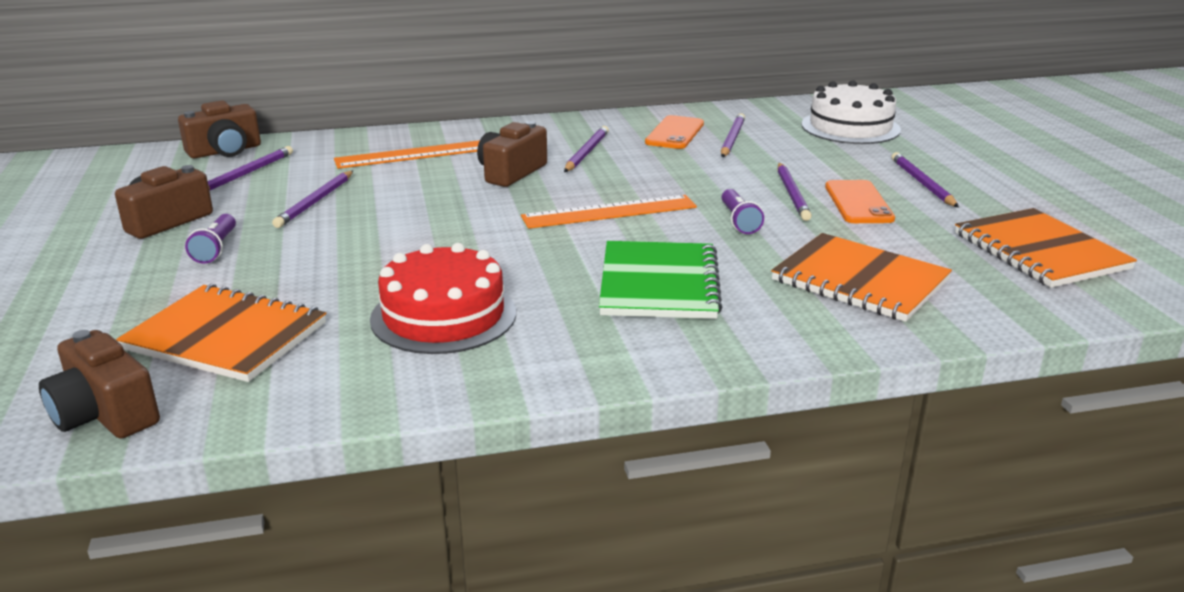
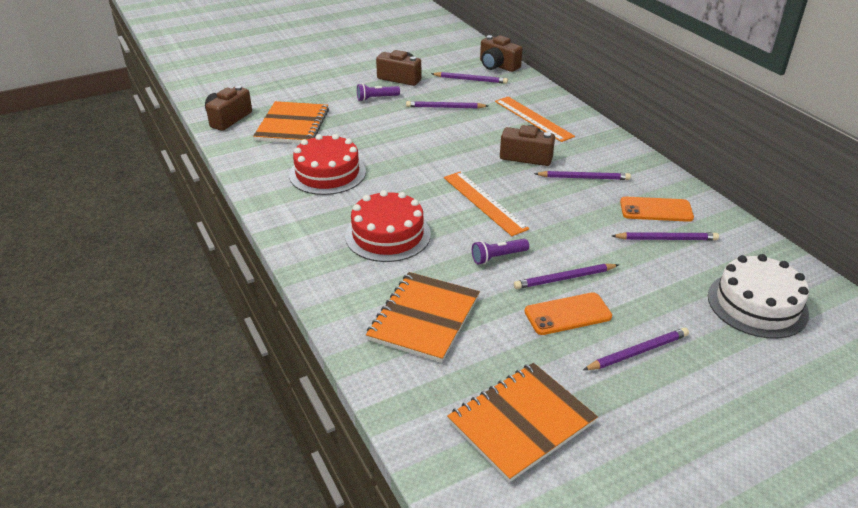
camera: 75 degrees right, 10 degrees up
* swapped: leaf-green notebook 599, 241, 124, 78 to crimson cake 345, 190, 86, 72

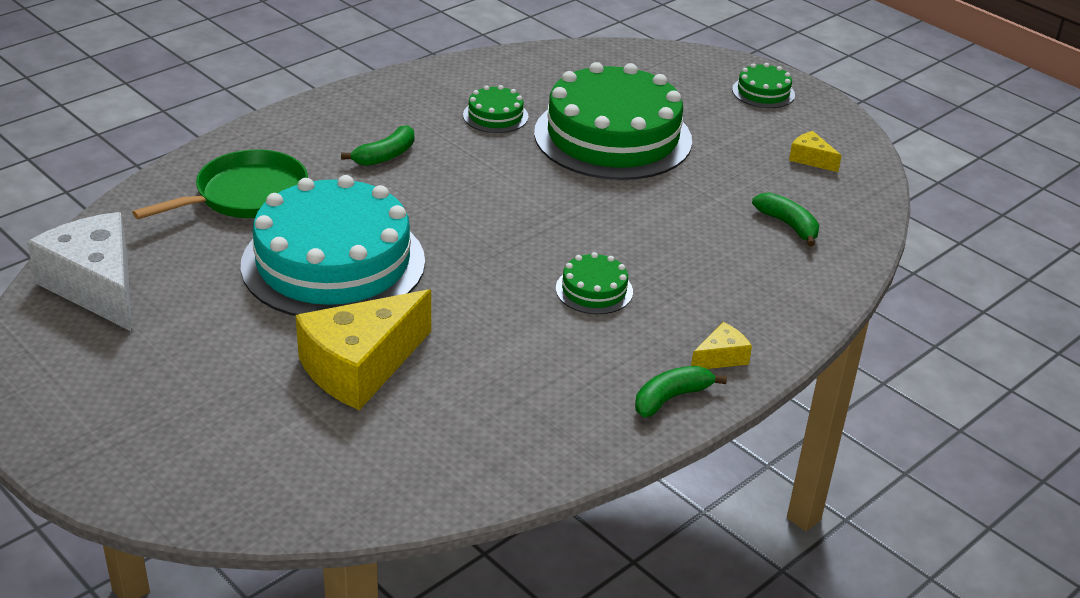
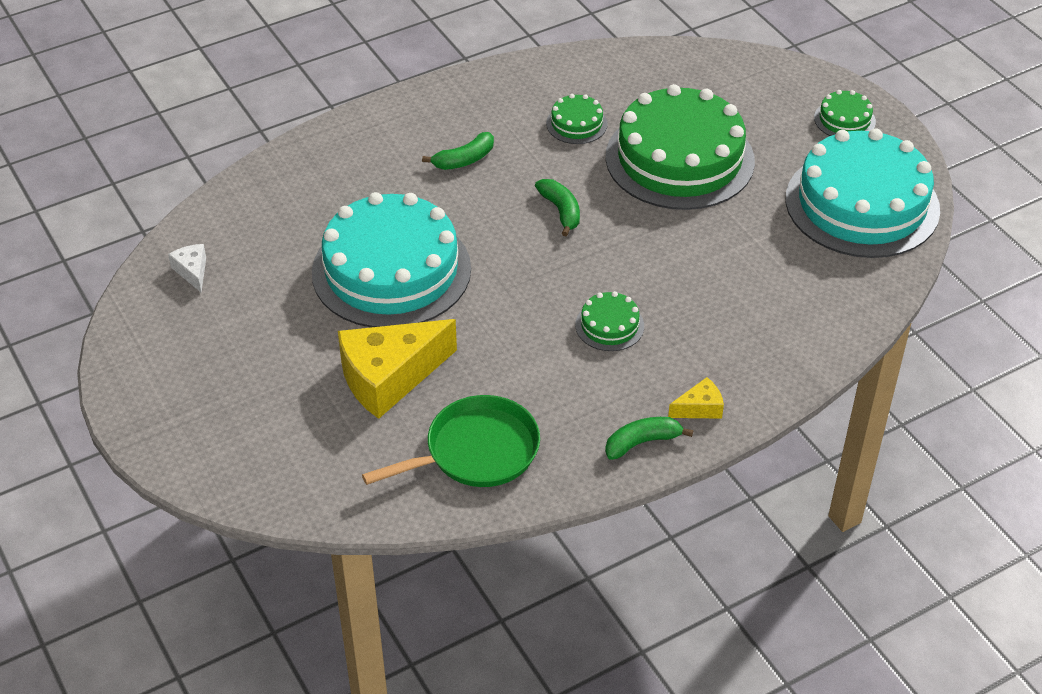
camera: 15 degrees right, 10 degrees up
* shifted: leaf-green skillet 132, 149, 176, 70 to 362, 395, 178, 92
* shifted: leaf-green toy banana 752, 192, 67, 55 to 535, 179, 45, 57
* swapped: bright yellow cheese wedge 789, 131, 53, 41 to aqua cake 786, 128, 154, 130
* scaled: white cheese wedge 27, 212, 104, 119 = 168, 244, 38, 48 x0.45

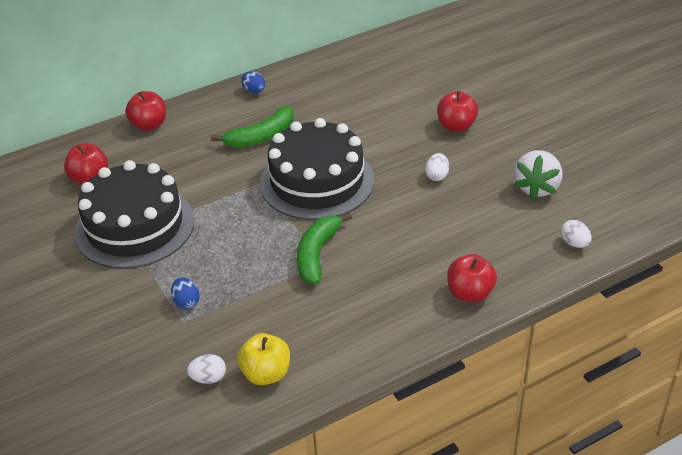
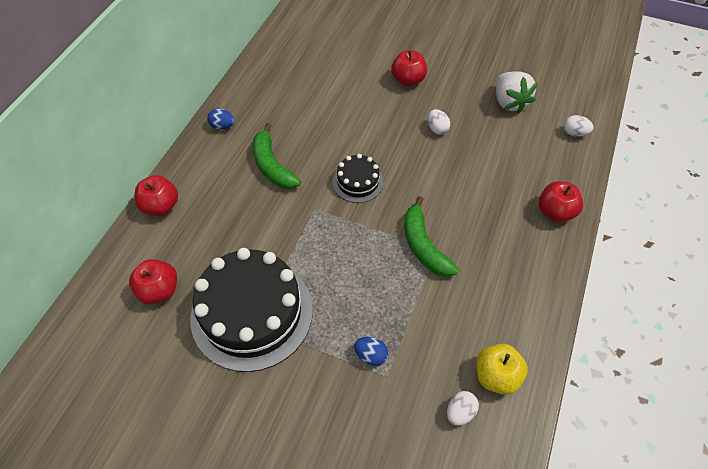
camera: 40 degrees left, 15 degrees up
* rotated: leaf-green toy banana 211, 106, 83, 42 = 253, 123, 48, 66 135 degrees clockwise
* scaled: black cake 260, 118, 114, 102 = 333, 154, 50, 49 x0.48

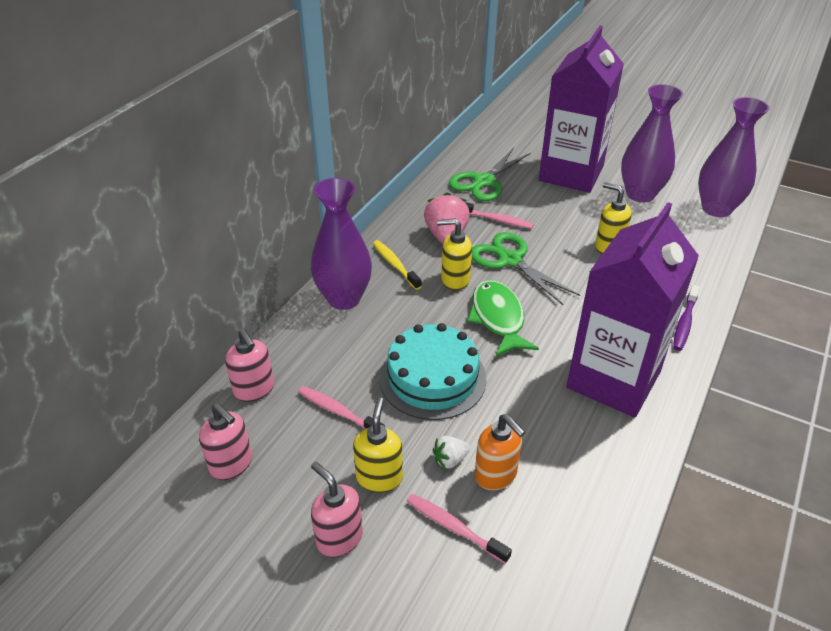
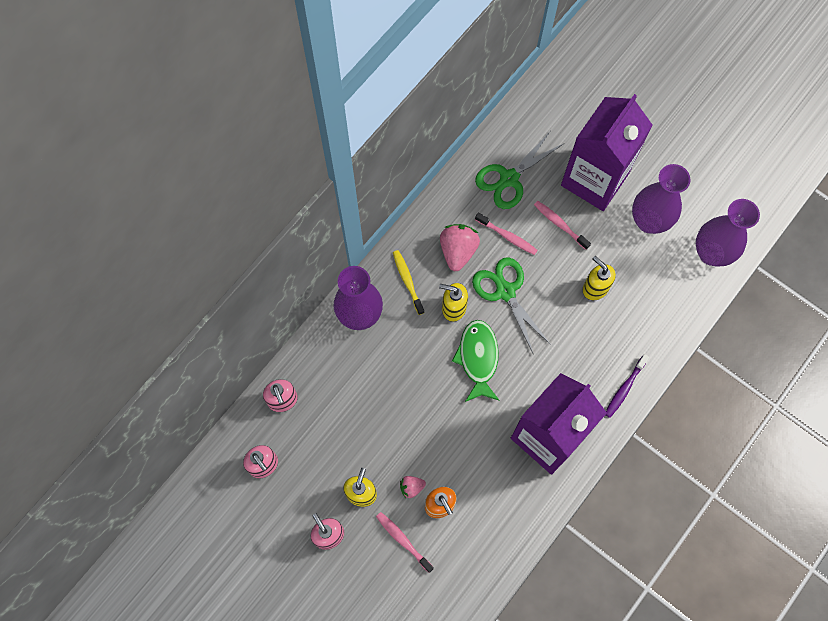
camera: 10 degrees right, 30 degrees up
* gone: aqua cake 379, 323, 108, 97
* shifted: rose-pink dental brush 298, 386, 87, 43 to 534, 201, 57, 49
* repainted: white toy strawberry 433, 436, 37, 33 to rose-pink toy strawberry 400, 476, 26, 22

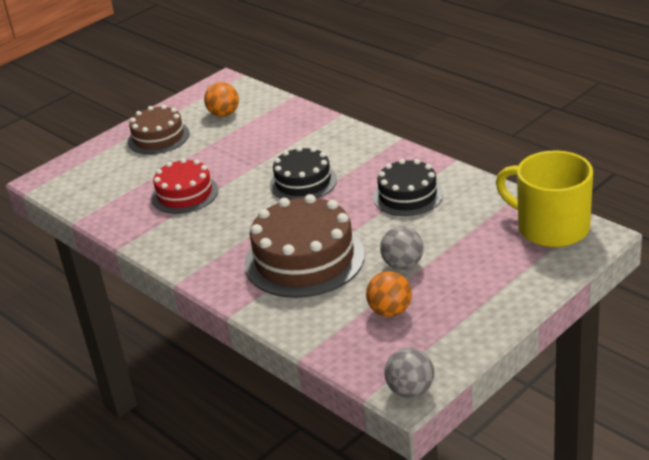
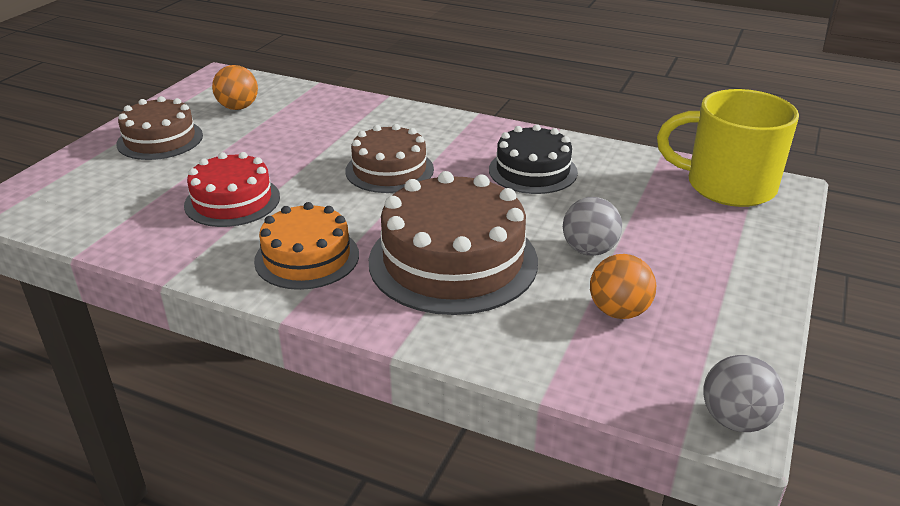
camera: 25 degrees left, 0 degrees up
* new: bright orange cake 254, 202, 105, 88
* repainted: black cake 270, 146, 67, 54 to russet cake 345, 124, 89, 69

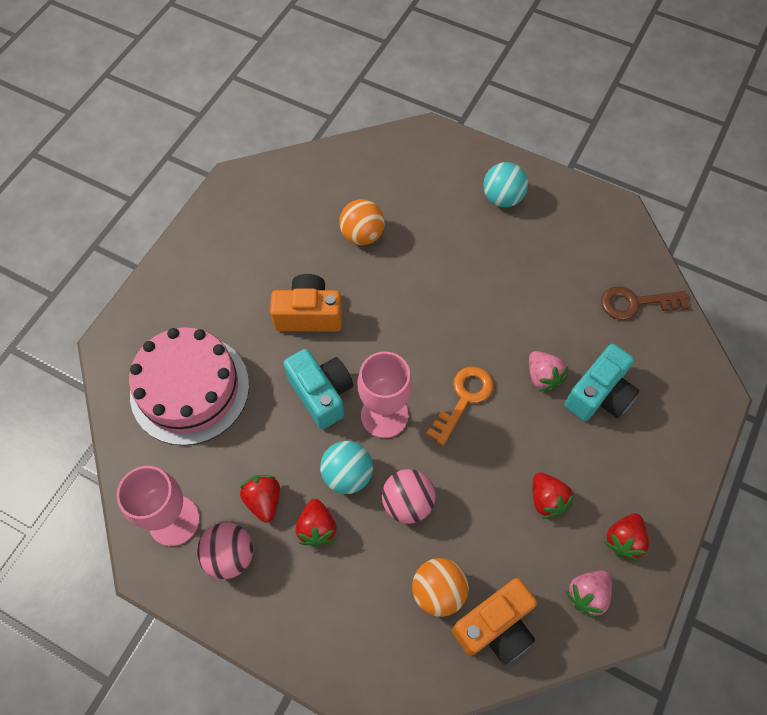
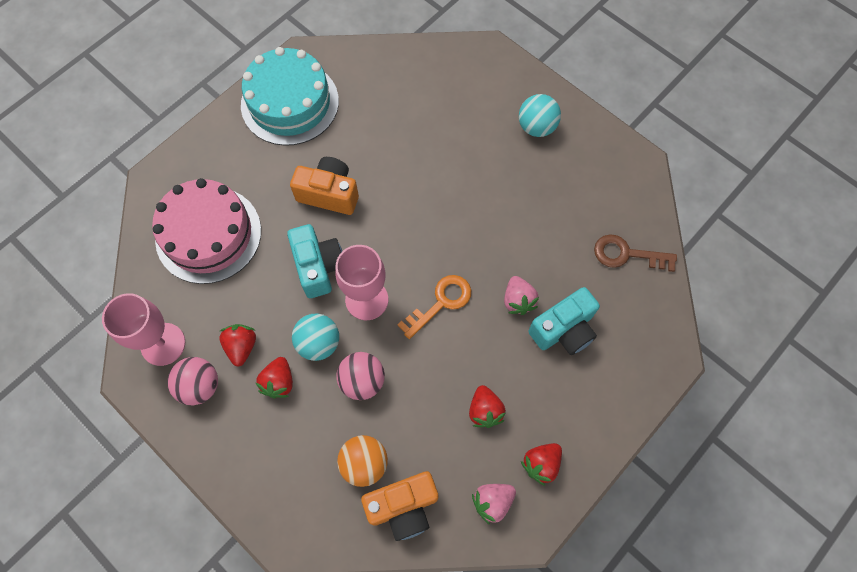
camera: 15 degrees right, 5 degrees up
* gone: bright orange sphere 339, 199, 46, 46
* new: aqua cake 241, 47, 98, 99

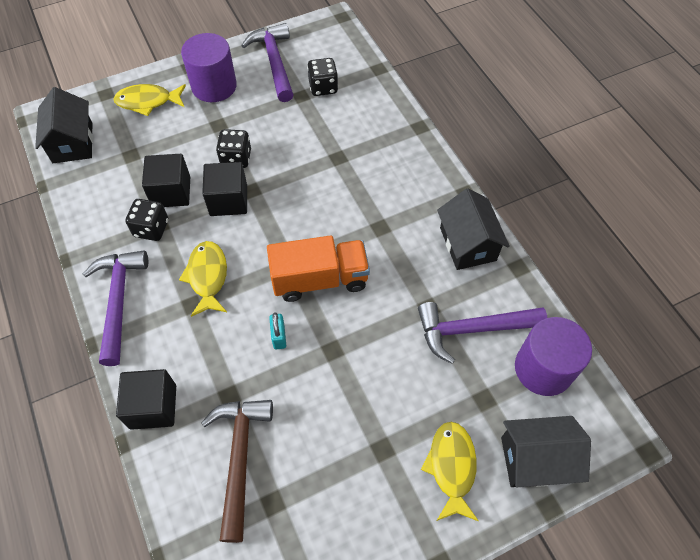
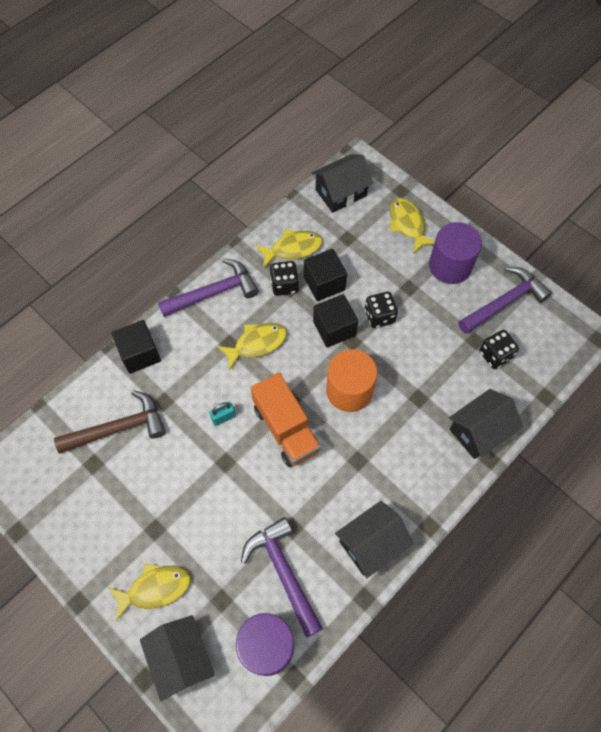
camera: 70 degrees right, 5 degrees up
* new: bright yellow toy fish 255, 230, 67, 38
* new: bright orange cylinder 326, 349, 51, 63
* new: black cottage 449, 389, 74, 70

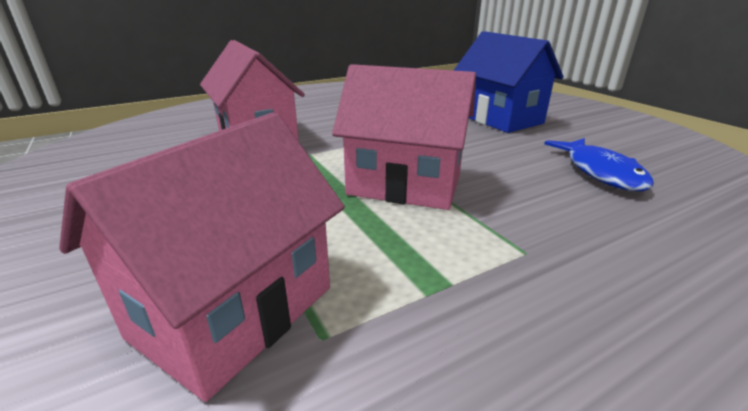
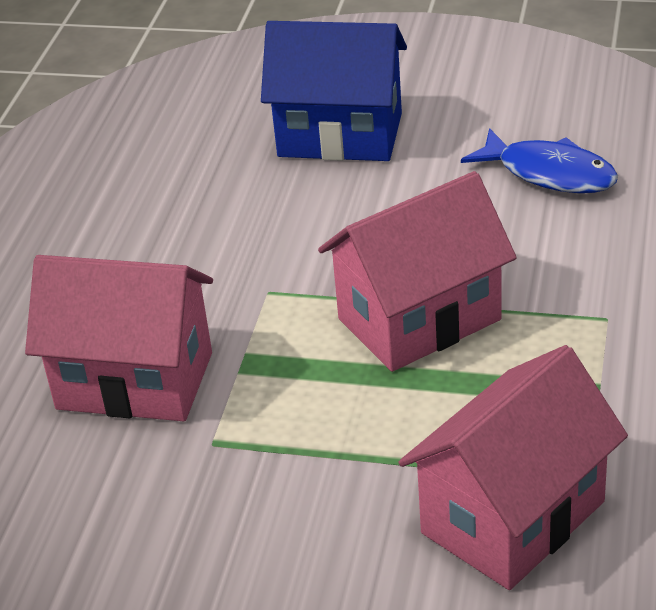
camera: 45 degrees left, 10 degrees up
* rotated: rose-pink cottage 59, 113, 286, 289 = 398, 345, 230, 245 60 degrees clockwise

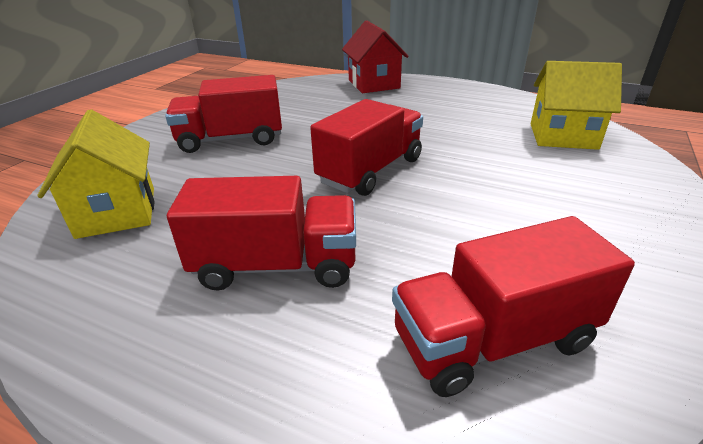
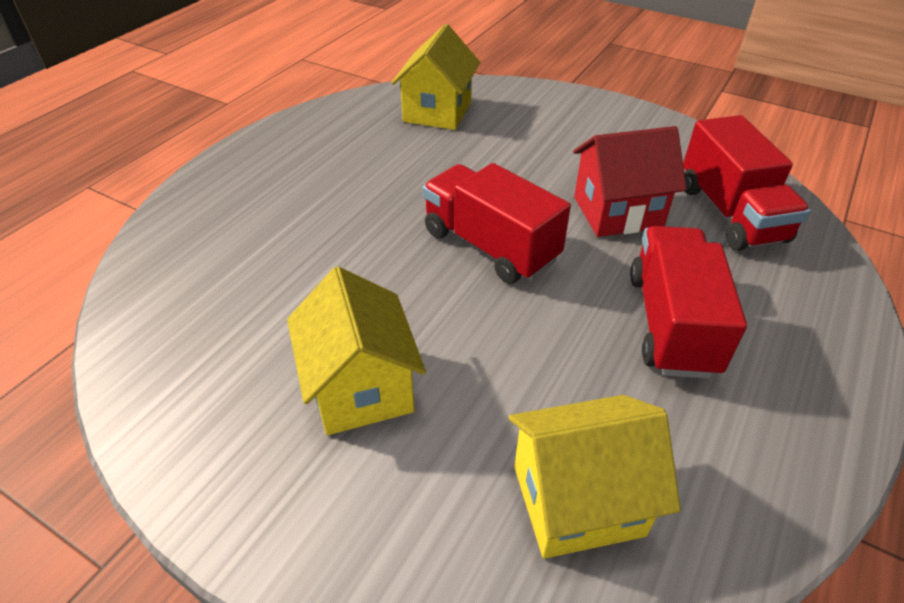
camera: 85 degrees left, 10 degrees up
* shifted: crimson cottage 342, 21, 67, 72 to 573, 126, 114, 111
* swapped: crimson lorry 165, 75, 117, 78 to bright yellow cottage 287, 267, 139, 168

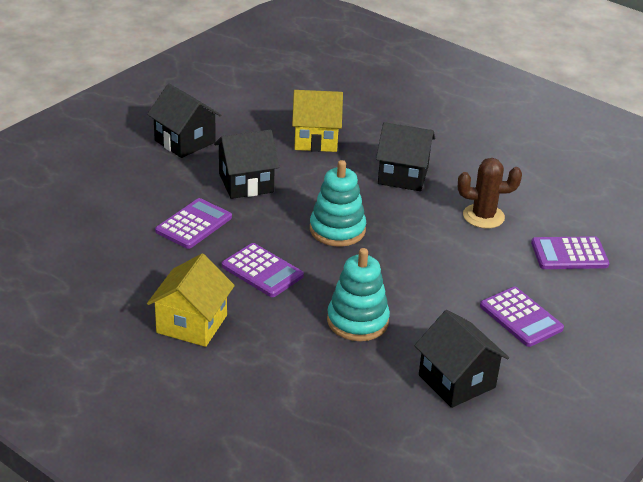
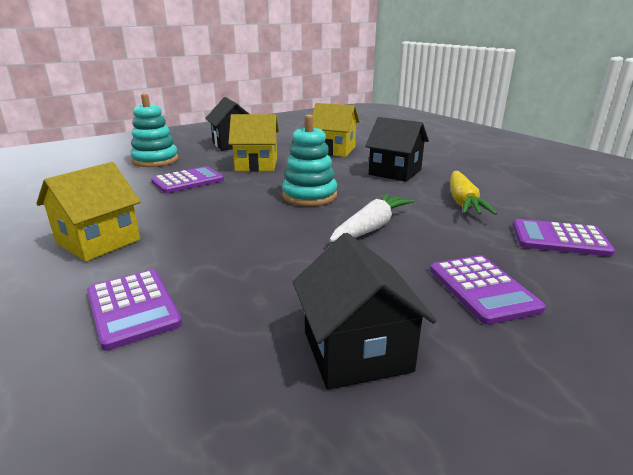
camera: 20 degrees right, 10 degrees down
* new: white toy carrot 329, 193, 85, 49
* shifted: purple adding machine 222, 243, 82, 54 to 87, 270, 95, 81
* shifted: aqua stacking rings 327, 248, 63, 93 to 130, 93, 49, 74
* swapped: russet cactus 458, 158, 64, 70 to bright yellow toy carrot 450, 171, 47, 44
* repainted: black cottage 214, 130, 65, 69 to bright yellow cottage 228, 114, 51, 58

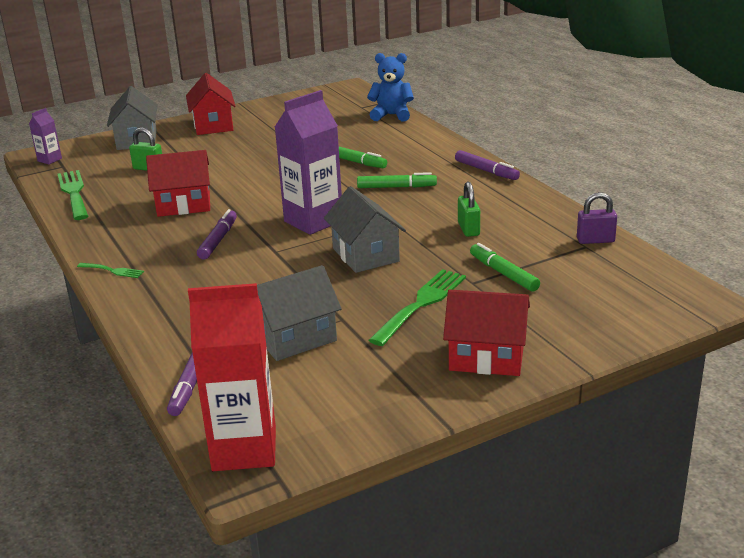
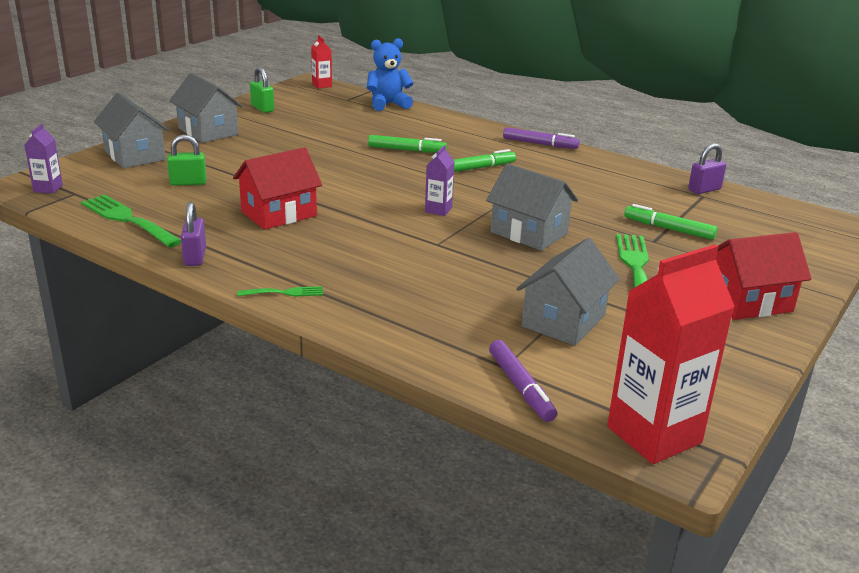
camera: 30 degrees left, 0 degrees up
* gone: purple marker 197, 209, 40, 51
* new: purple lock 181, 202, 25, 64
* new: crimson milk carton 311, 35, 21, 54
* shifted: leaf-green lock 458, 181, 22, 56 to 250, 67, 24, 46
* repainted: crimson cottage 186, 73, 49, 62 to gray cottage 169, 73, 74, 70
* scaled: purple milk carton 275, 90, 67, 145 = 425, 145, 30, 71 x0.47

